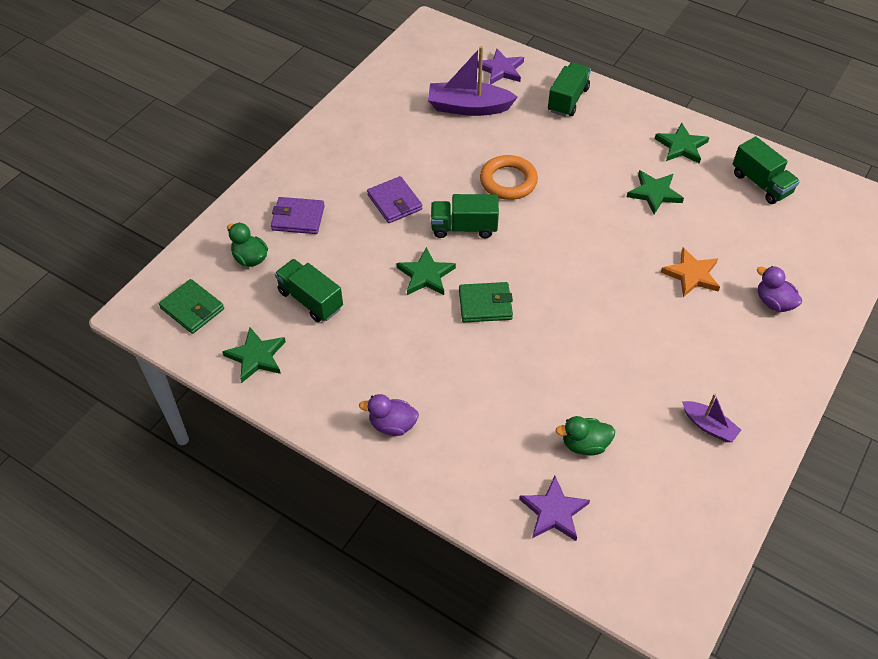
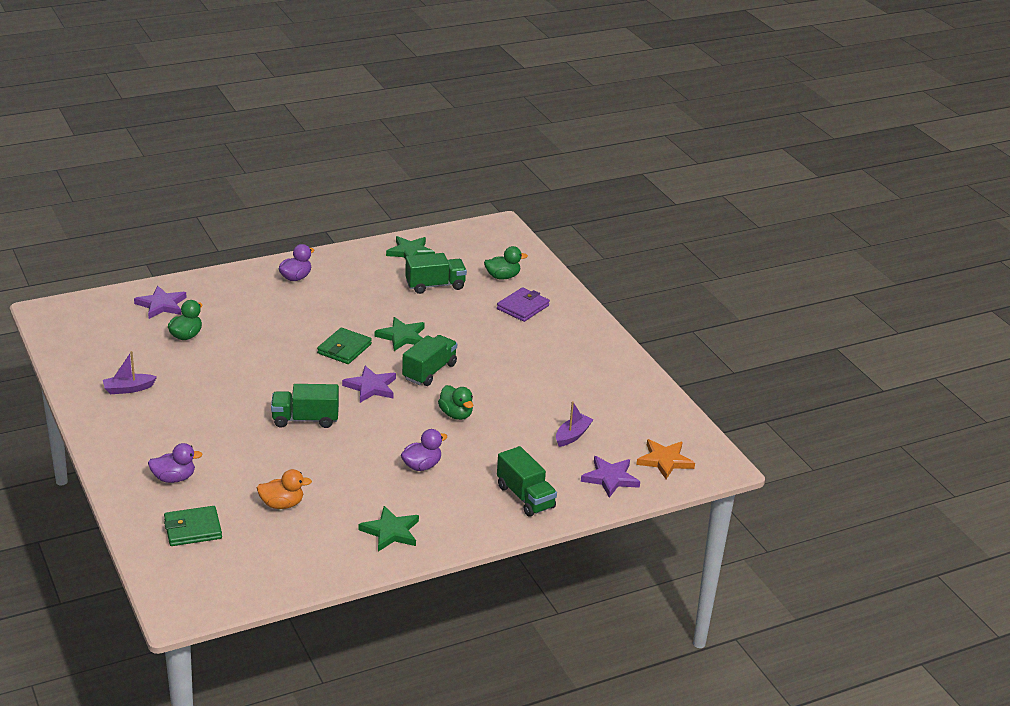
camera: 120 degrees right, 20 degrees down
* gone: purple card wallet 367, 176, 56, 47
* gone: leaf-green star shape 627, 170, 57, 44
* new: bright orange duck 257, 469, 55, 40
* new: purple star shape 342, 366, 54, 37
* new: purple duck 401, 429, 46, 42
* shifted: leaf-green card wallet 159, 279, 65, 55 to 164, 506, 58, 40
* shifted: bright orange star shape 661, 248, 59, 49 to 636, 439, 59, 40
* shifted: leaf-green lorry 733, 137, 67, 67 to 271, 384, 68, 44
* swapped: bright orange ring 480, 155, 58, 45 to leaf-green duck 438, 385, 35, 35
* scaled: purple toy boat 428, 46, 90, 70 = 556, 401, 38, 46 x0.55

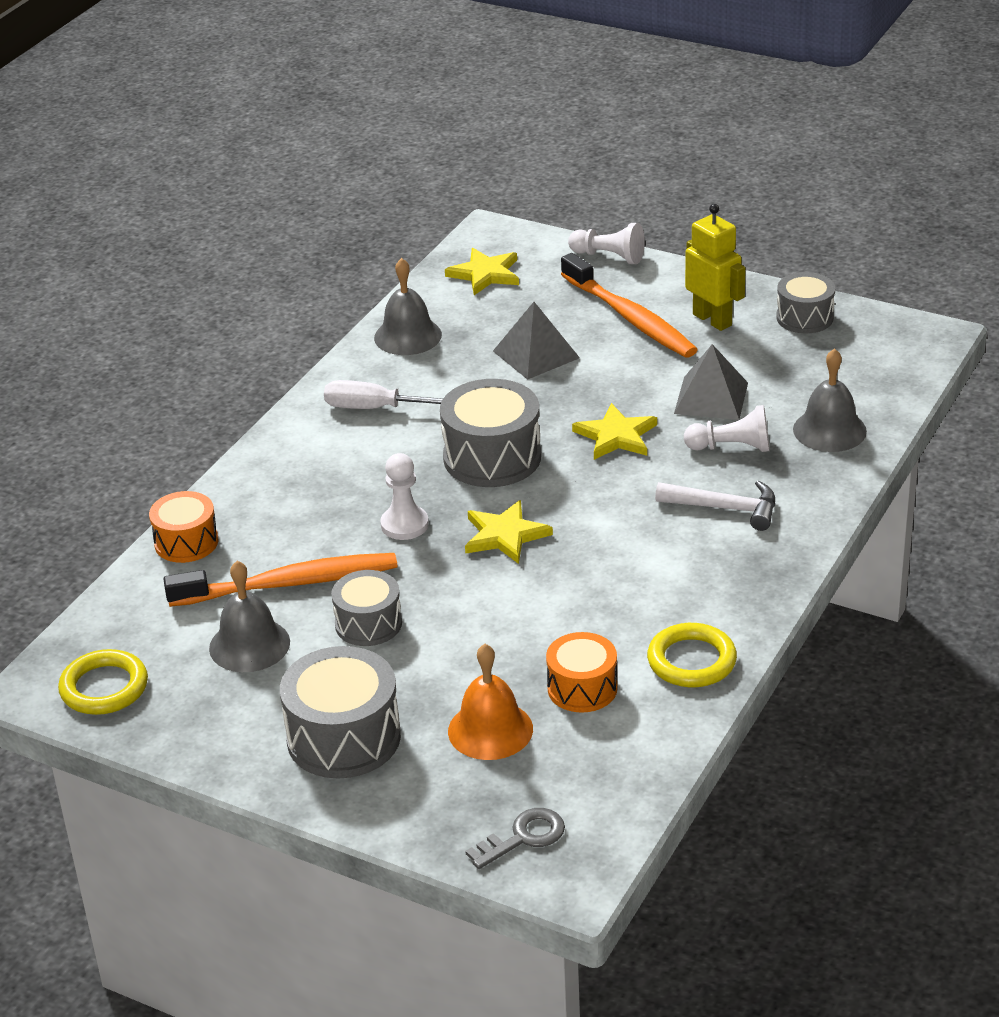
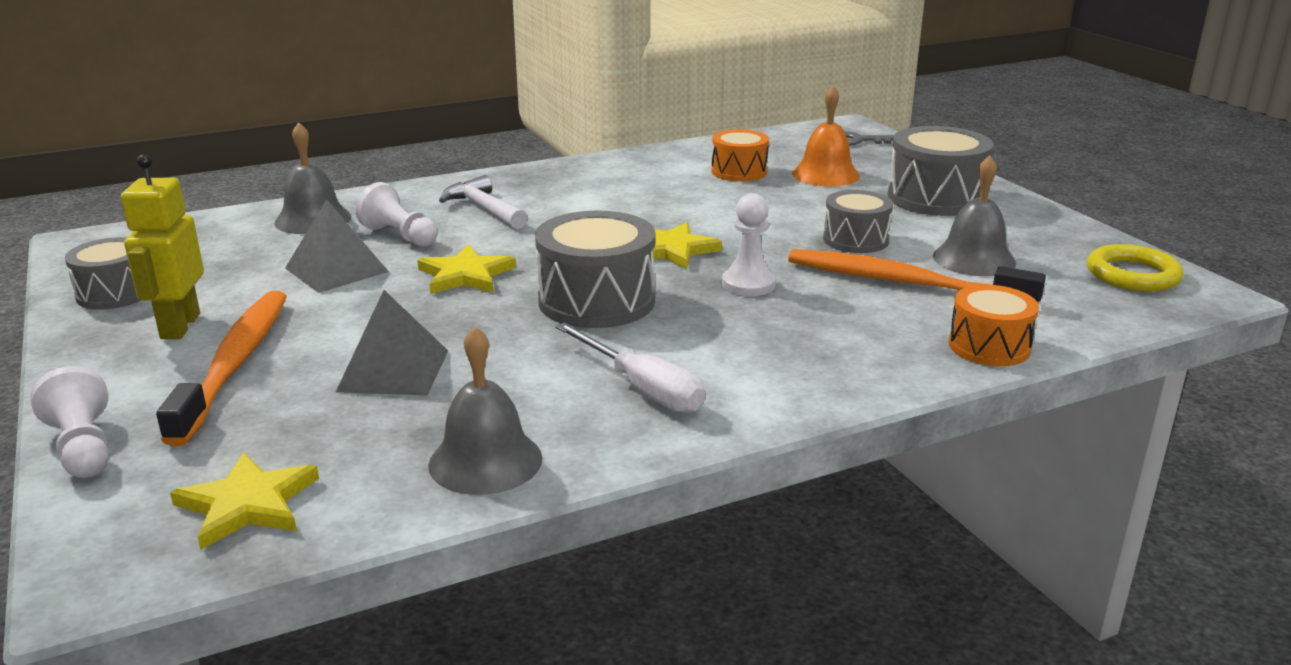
camera: 145 degrees left, 10 degrees down
* gone: bright yellow ring 647, 623, 90, 64

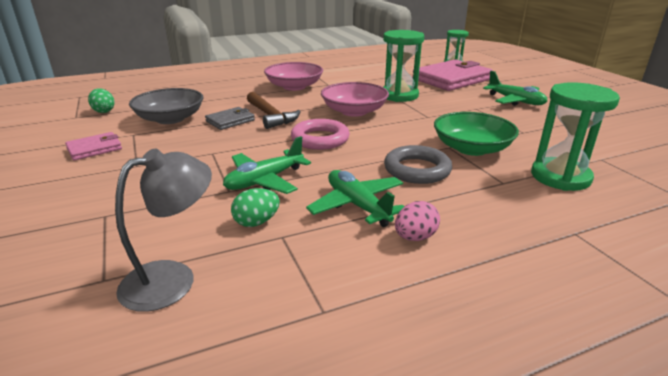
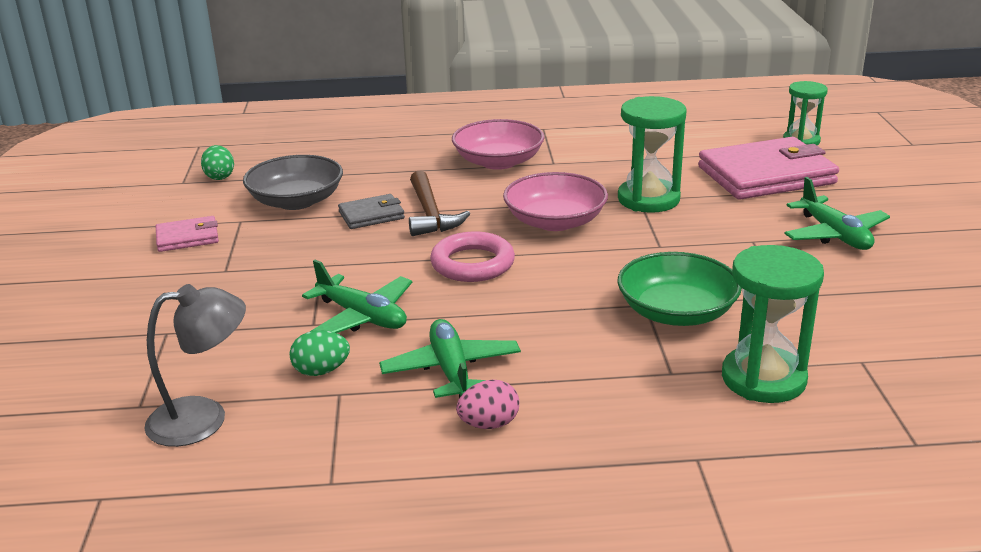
camera: 20 degrees right, 0 degrees up
* gone: gray ring 384, 145, 68, 39
* rotated: leaf-green toy plane 223, 136, 88, 58 = 302, 260, 110, 73 120 degrees counterclockwise

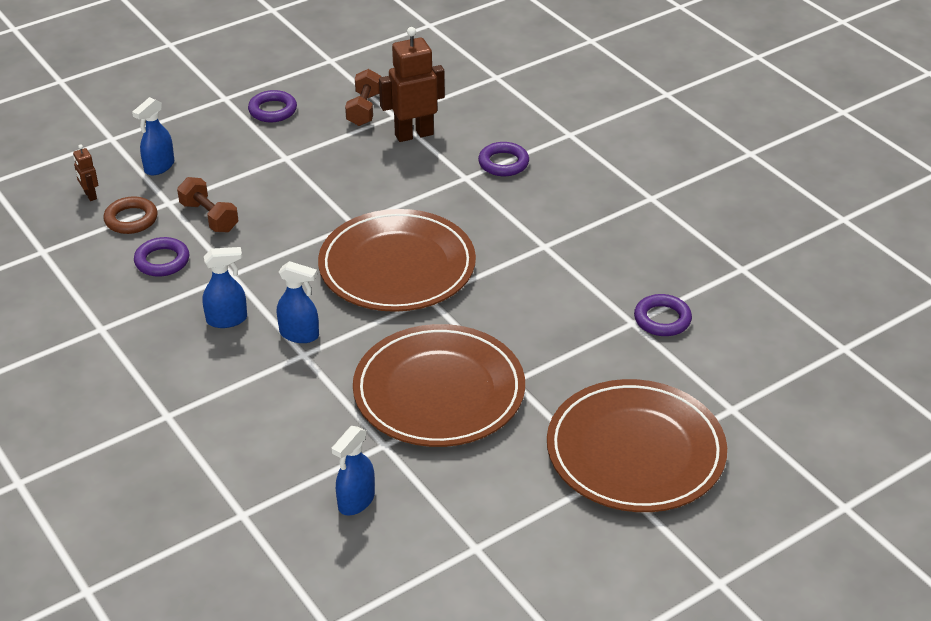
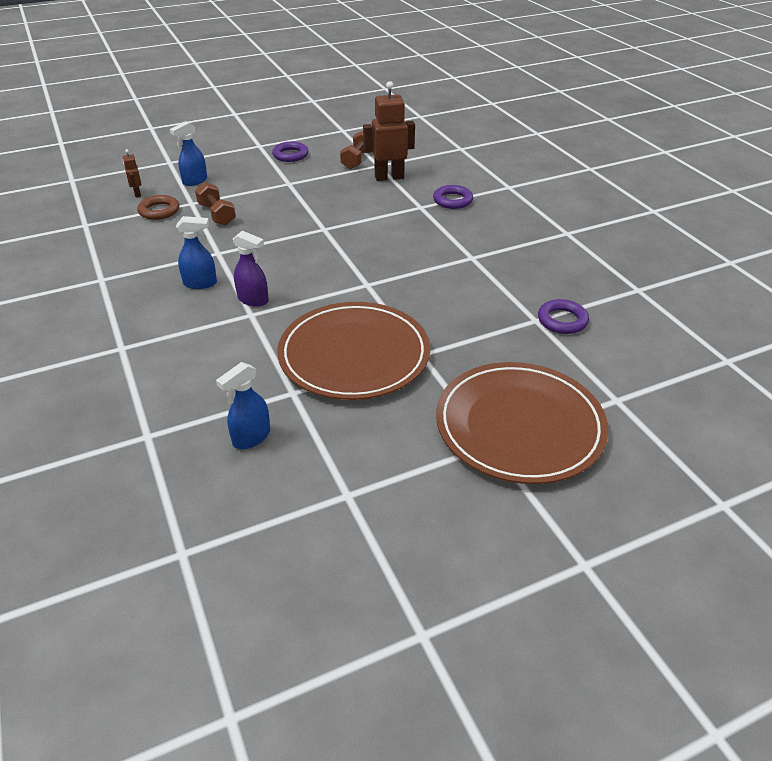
camera: 10 degrees right, 0 degrees up
* gone: purple ring 134, 237, 55, 40
* gone: russet dinner plate 318, 209, 158, 103
* repainted: royal blue spray bottle 277, 261, 42, 82 to purple spray bottle 233, 231, 36, 76

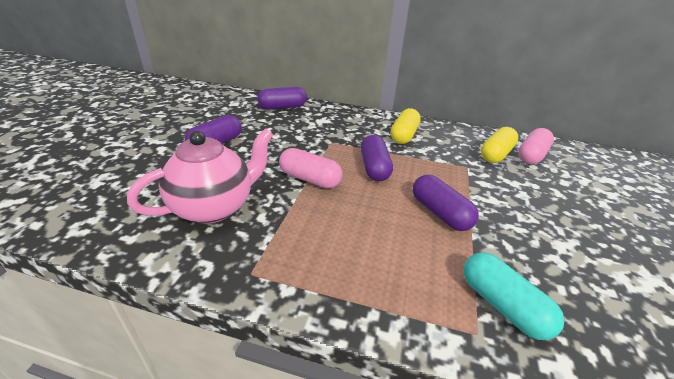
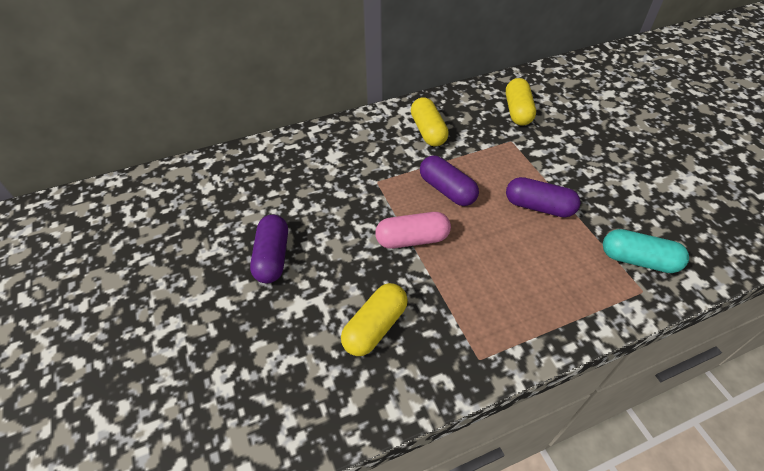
camera: 35 degrees left, 15 degrees up
* gone: purple pill 258, 87, 49, 23
* gone: rose-pink pill 518, 128, 36, 36
* swapped: rose-pink tea pot 127, 128, 146, 96 to bright yellow pill 341, 283, 67, 73

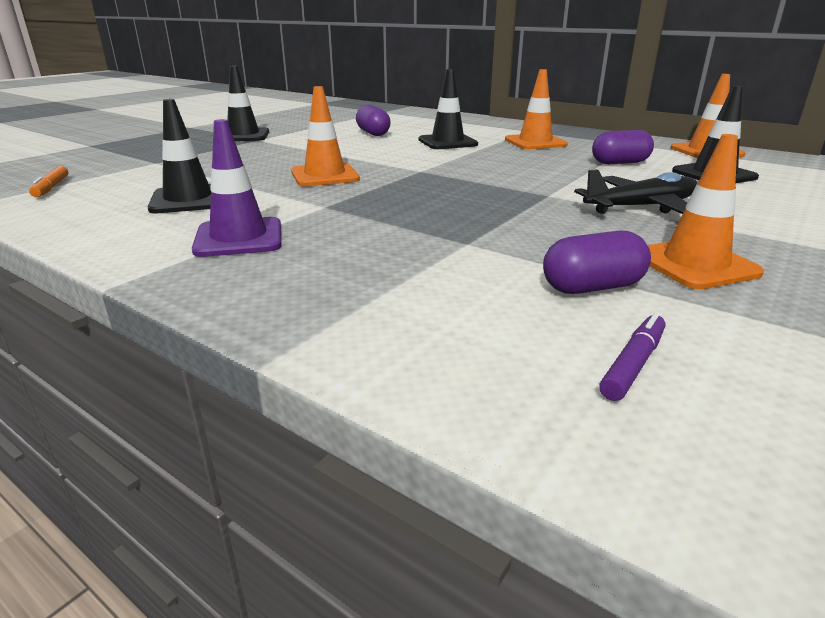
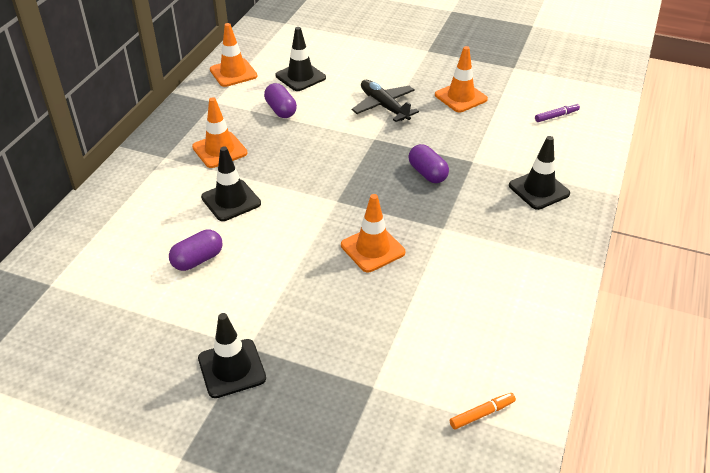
camera: 105 degrees left, 15 degrees up
* gone: purple road cone 192, 119, 90, 138
* shifted: black road cone 148, 99, 63, 114 to 509, 136, 61, 74
* shifted: purple pill 543, 230, 108, 64 to 408, 144, 41, 39
* rotated: purple marker 599, 313, 66, 88 = 535, 103, 45, 19 135 degrees clockwise

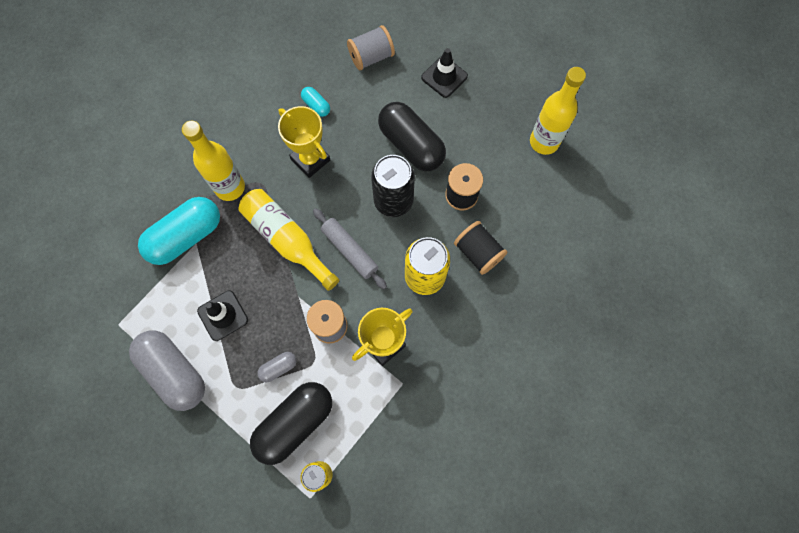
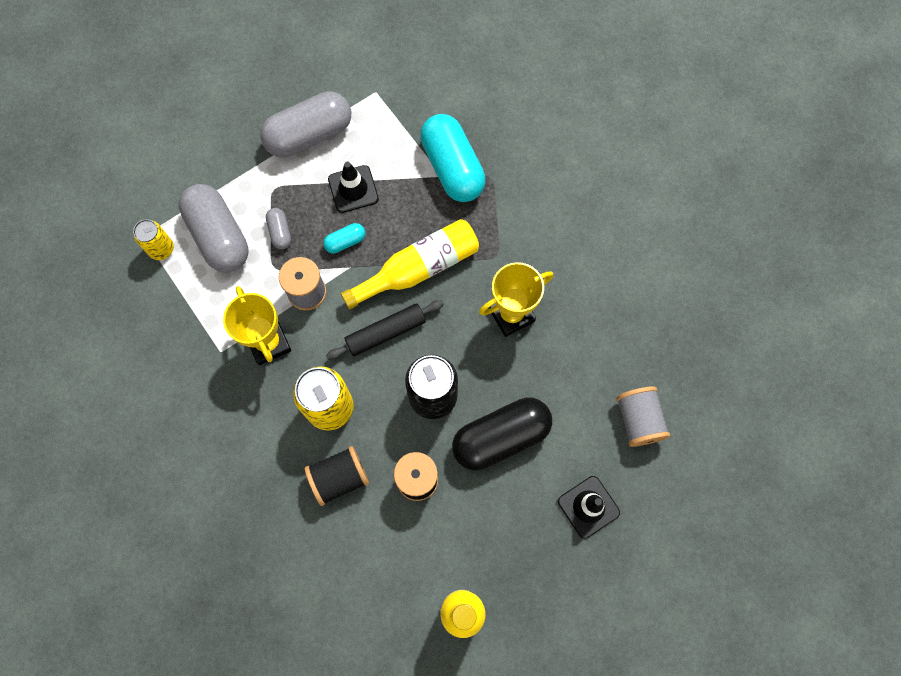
camera: 105 degrees right, 0 degrees up
* gone: bright yellow drink bottle 182, 120, 63, 81
* shifted: aqua pill 301, 87, 29, 30 to 323, 223, 42, 30
* repainted: black pill 250, 382, 82, 83 to gray pill 179, 184, 69, 89
* repainted: gray rolling pin 313, 208, 74, 81 to black rolling pin 326, 300, 118, 60

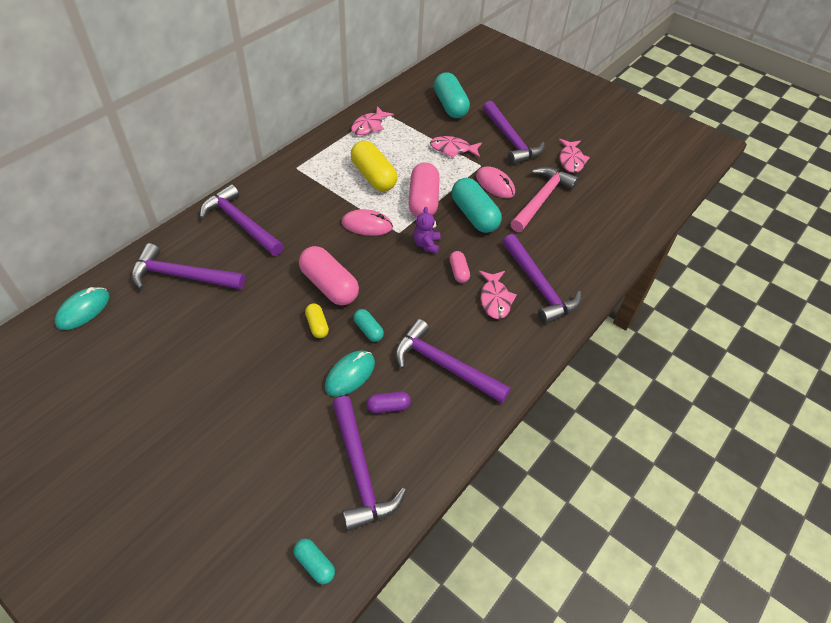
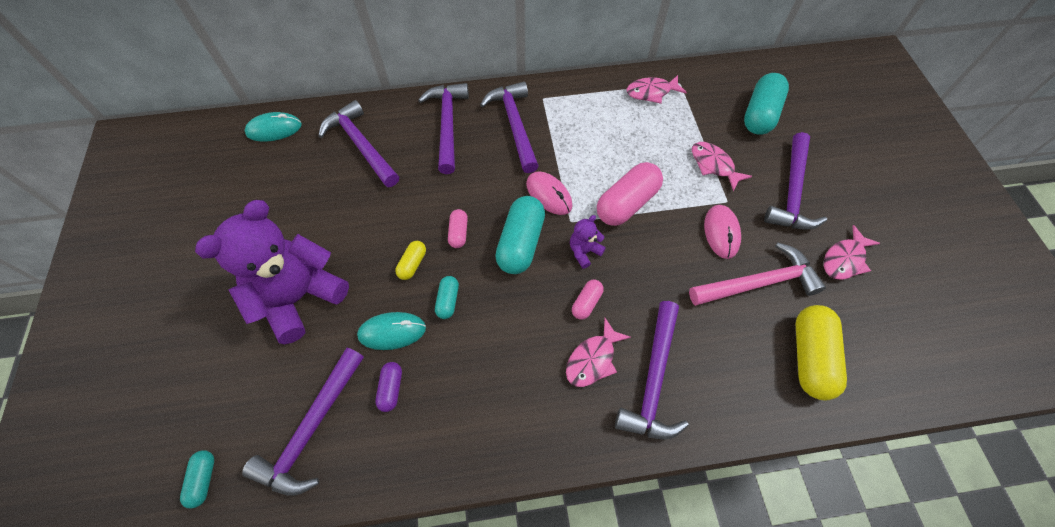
camera: 45 degrees right, 10 degrees up
* new: purple stuffed bear 195, 200, 154, 144
* shifted: bright yellow pill 351, 140, 46, 52 to 796, 305, 51, 95
* shifted: purple hammer 395, 319, 116, 84 to 480, 81, 59, 92
* shifted: aqua pill 452, 178, 50, 55 to 495, 196, 50, 78
* rotated: purple pill 367, 391, 44, 22 = 375, 362, 27, 50 60 degrees clockwise
* scaled: rose-pink pill 299, 246, 60, 59 = 448, 209, 20, 39 x0.50

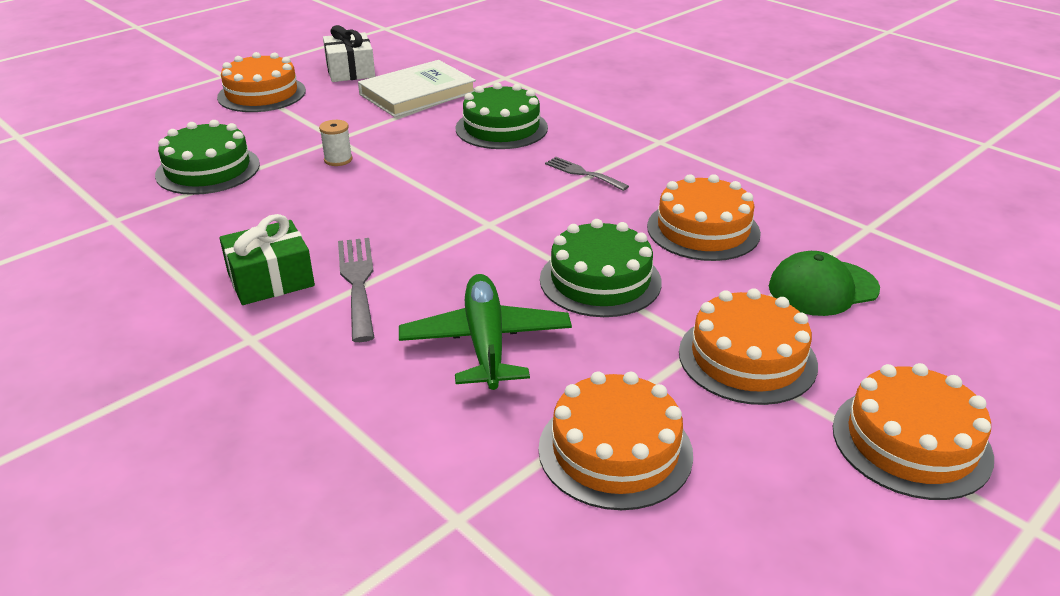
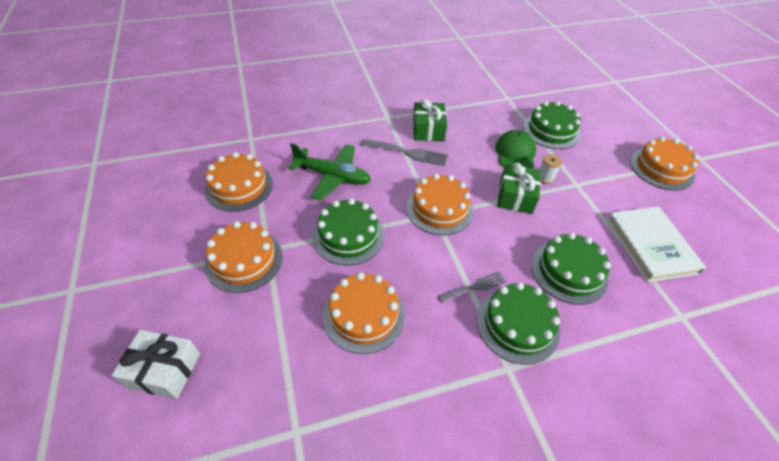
camera: 115 degrees right, 15 degrees up
* new: leaf-green cake 477, 282, 83, 83
* new: leaf-green wrapped gift 497, 162, 44, 52
* shifted: white wrapped gift 323, 25, 52, 57 to 112, 330, 88, 69
* shifted: leaf-green baseball cap 769, 251, 111, 65 to 495, 130, 41, 39
* shifted: bright orange cake 833, 363, 161, 137 to 406, 174, 68, 61

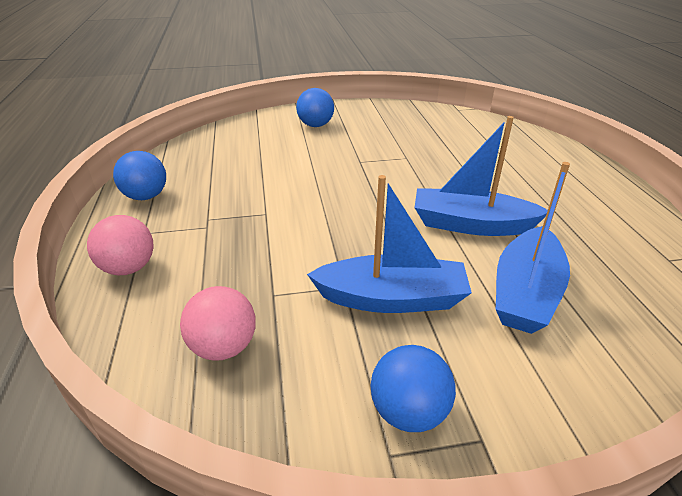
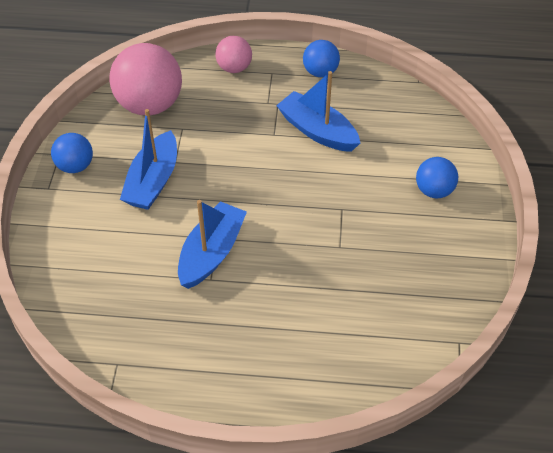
camera: 105 degrees right, 15 degrees up
* shifted: royal blue toy boat 496, 162, 74, 172 to 276, 71, 84, 81
* scaled: rose-pink sphere 180, 286, 76, 75 = 109, 43, 73, 72 x1.84

